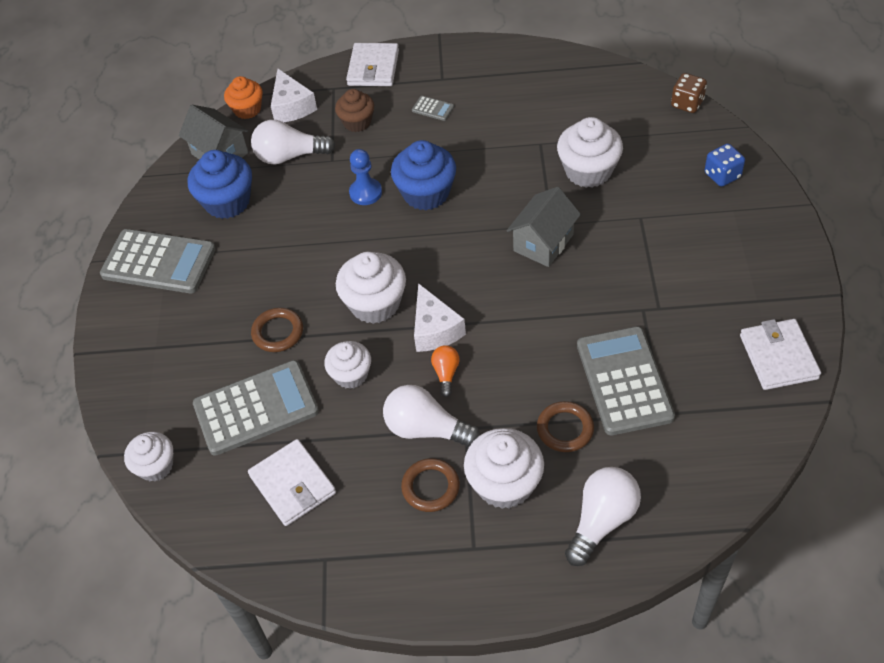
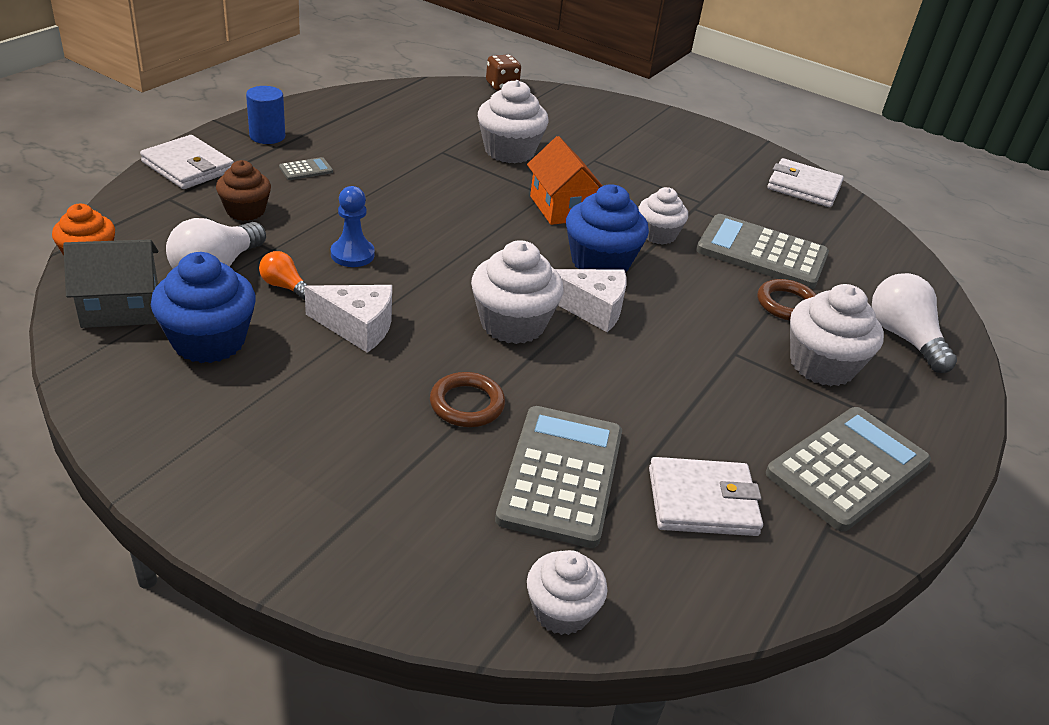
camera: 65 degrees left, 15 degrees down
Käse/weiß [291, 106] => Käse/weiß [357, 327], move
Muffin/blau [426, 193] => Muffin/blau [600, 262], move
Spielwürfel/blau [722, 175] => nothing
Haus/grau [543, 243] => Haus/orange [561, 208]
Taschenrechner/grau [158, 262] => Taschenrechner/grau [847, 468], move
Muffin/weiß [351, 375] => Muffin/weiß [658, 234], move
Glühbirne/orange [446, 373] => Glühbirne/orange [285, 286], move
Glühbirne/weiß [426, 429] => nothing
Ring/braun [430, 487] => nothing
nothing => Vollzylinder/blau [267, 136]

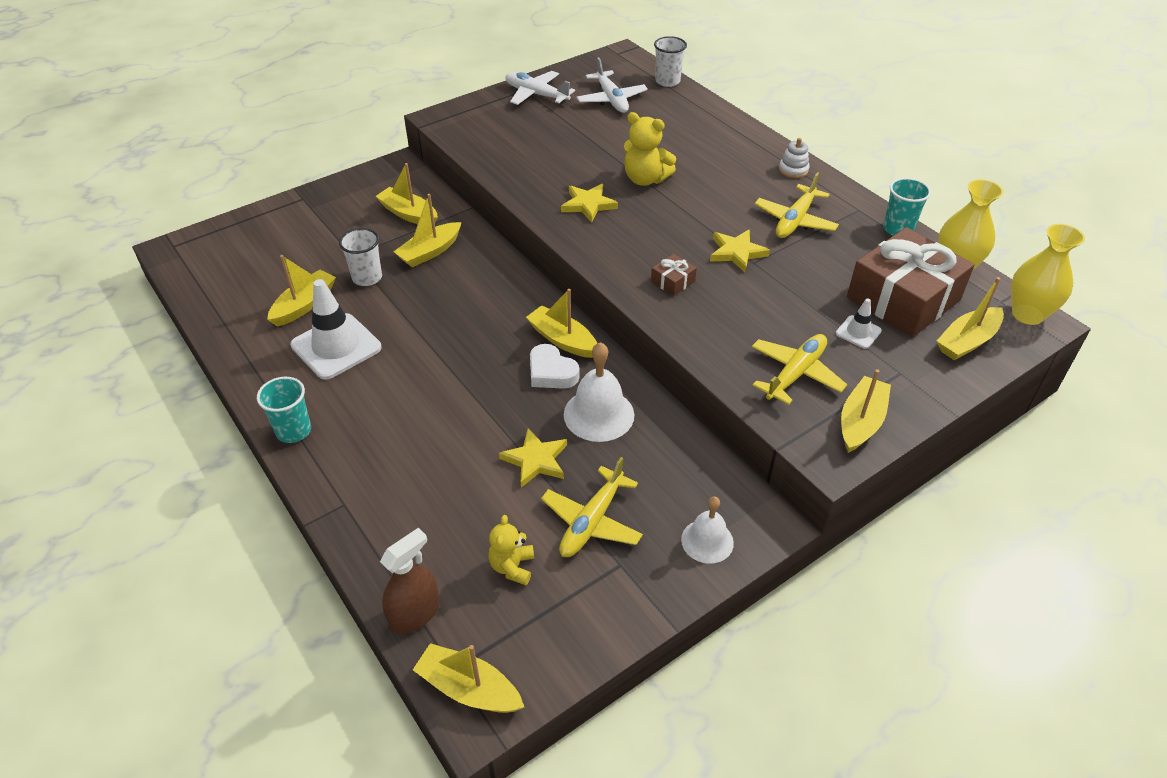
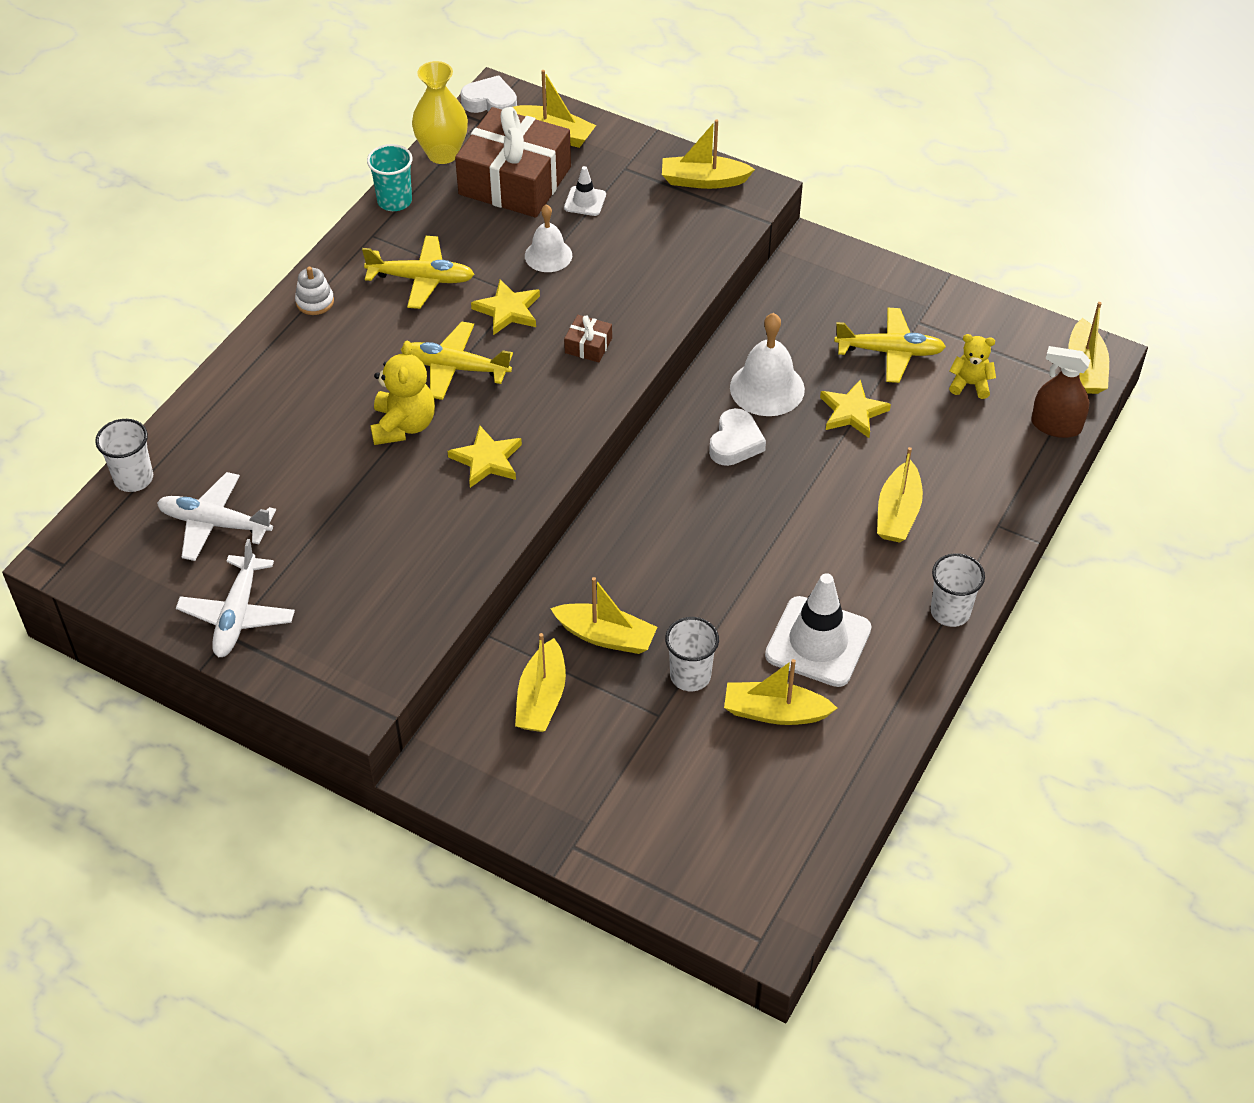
camera: 115 degrees left, 5 degrees up
Flugzeug/weiß [611, 99] => Flugzeug/weiß [215, 523], 120 degrees counterclockwise
Vase/gelb [1027, 314] => Herz/weiß [490, 103]
Boot/gelb [562, 340] => Boot/gelb [898, 513], move
Flugzeug/gelb [795, 374] => Flugzeug/gelb [455, 368], move
Becher/türkis [293, 431] => Becher/weiß [950, 612]
Glocke/weiß [707, 541] => Glocke/weiß [548, 255], move
Teddybär/gelb [512, 567] => Teddybär/gelb [970, 384], 150 degrees counterclockwise

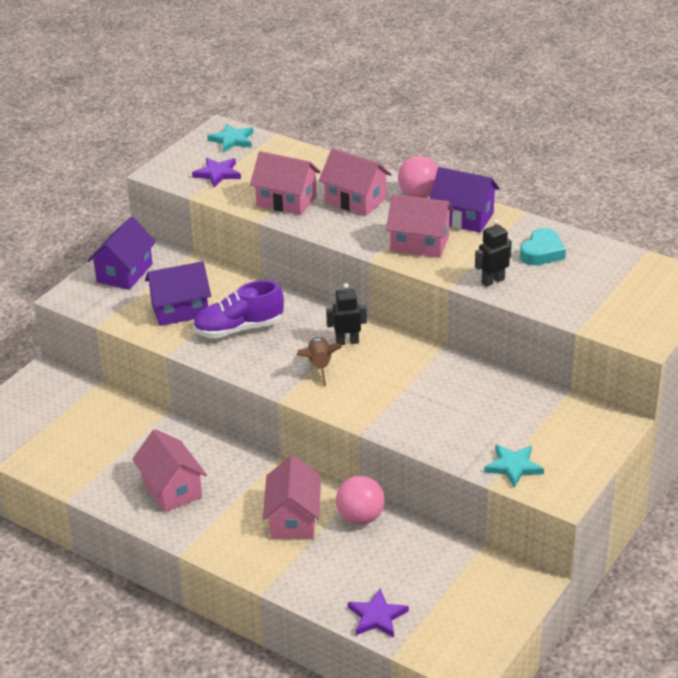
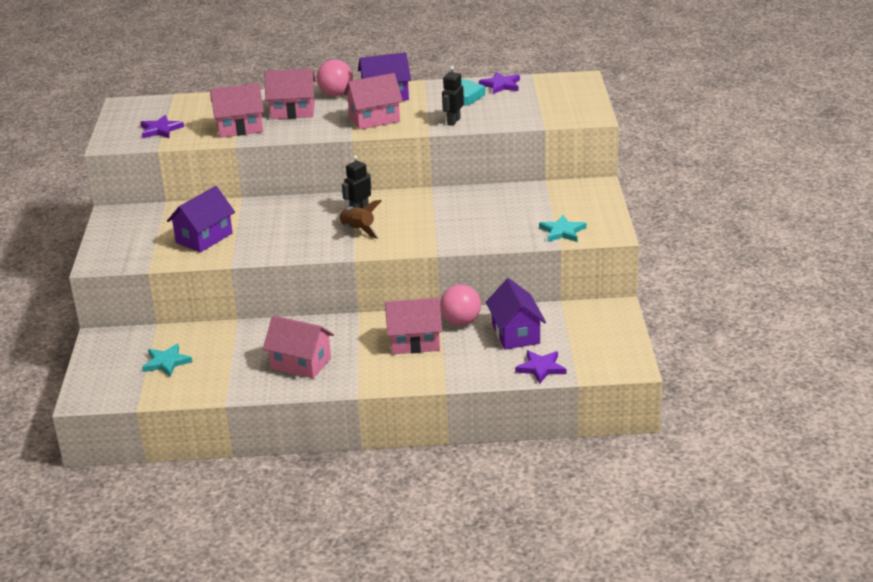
camera: 35 degrees left, 5 degrees down
Stern/türkis [232, 140] => Stern/türkis [166, 362], move
Haus/lila [124, 273] => Haus/lila [515, 334], move
Schuh/lila [239, 329] => nothing
Haus/rosa [293, 519] => Haus/rosa [414, 342], 60 degrees counterclockwise
nothing => Stern/lila [501, 85]

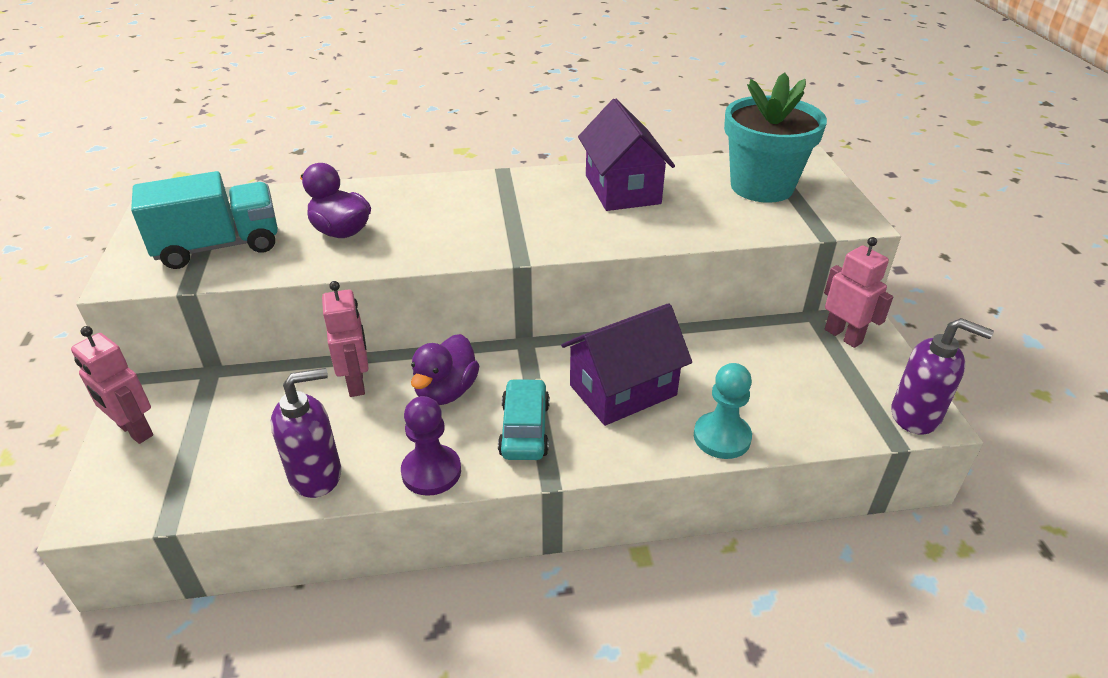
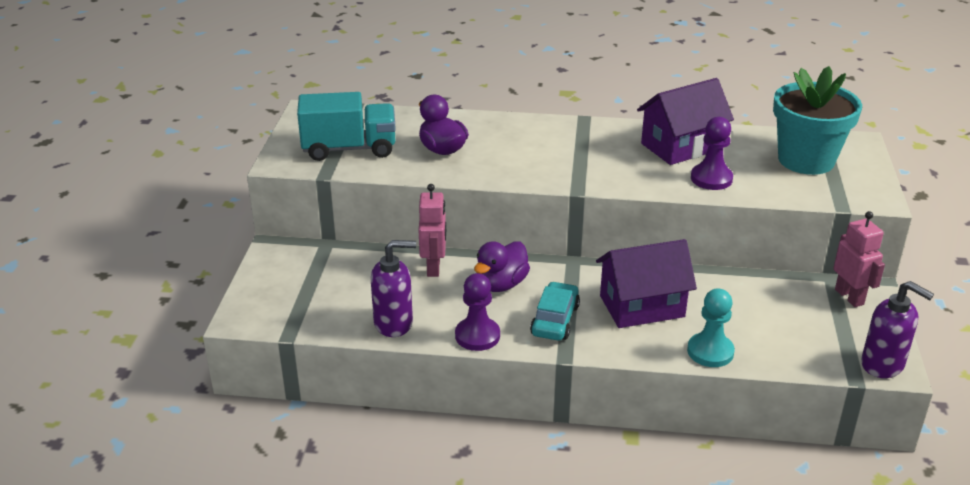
camera: 15 degrees right, 5 degrees down
Haus/lila [622, 189] => Haus/lila [681, 146], 60 degrees clockwise
Roboter/rosa [134, 431] => nothing
nothing => Bauer/lila [711, 179]

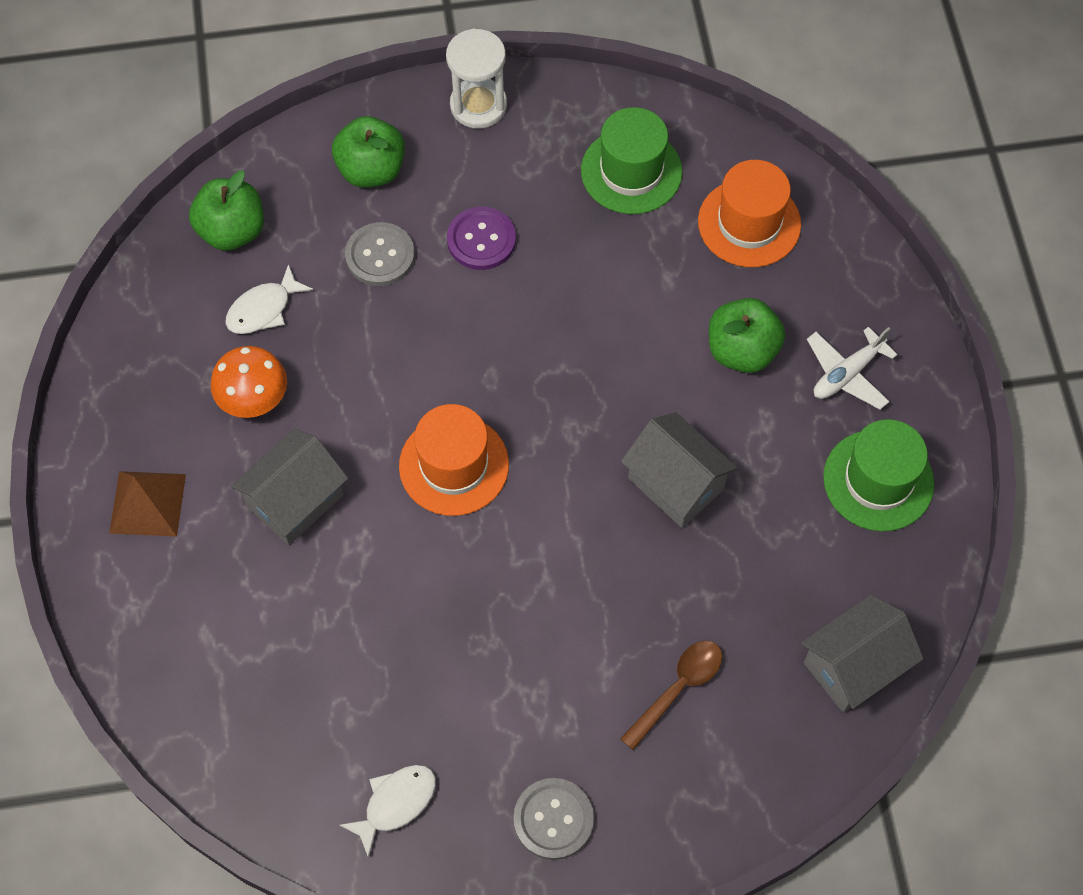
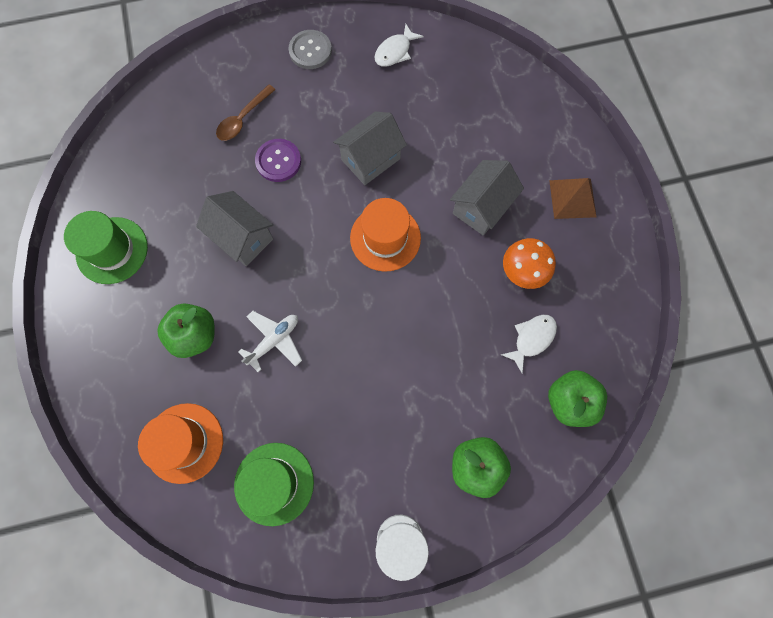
camera: 175 degrees right, 10 degrees up
Knopf/lila [481, 240] => Knopf/lila [278, 161], move
Knopf/grau [380, 256] => nothing
Flugzeug/weiß [847, 374] => Flugzeug/weiß [274, 340], move
Haus/grau [853, 666] => Haus/grau [371, 159], move

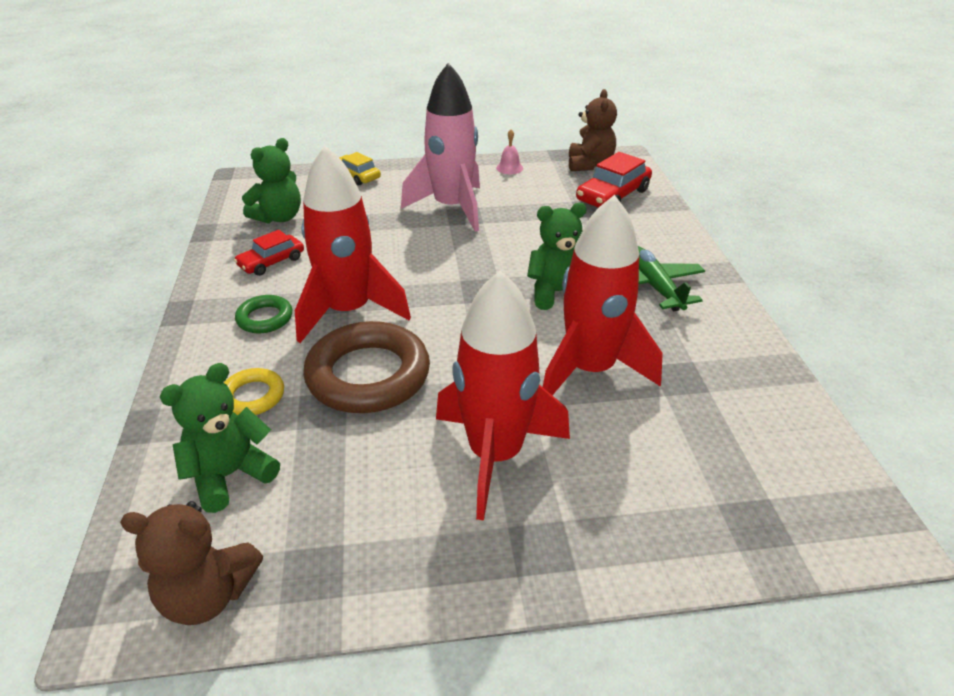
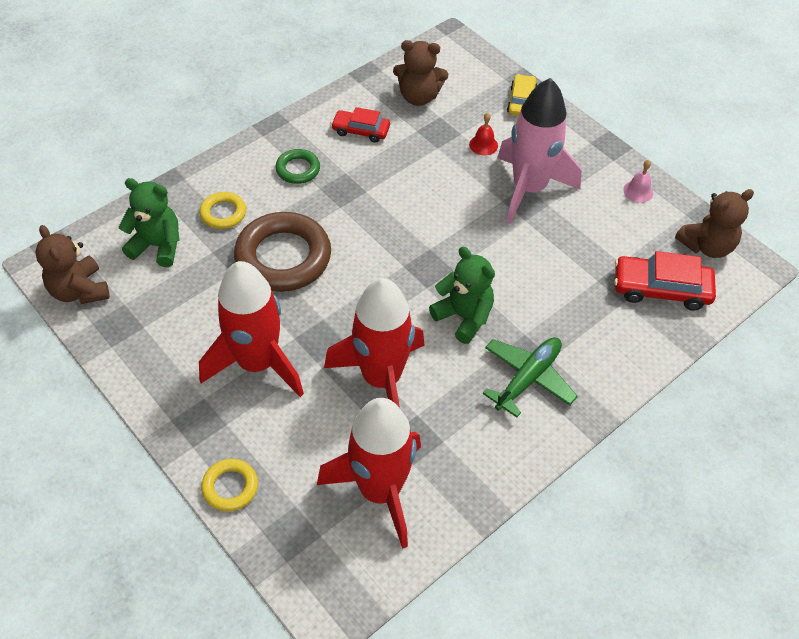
camera: 55 degrees right, 15 degrees up
Teddybär/grün [279, 217] => Teddybär/braun [418, 97]
Rakete/rot [348, 311] => Rakete/rot [380, 490], move
nothing => Glocke/rot [483, 145]
nothing => Ring/gelb [230, 487]

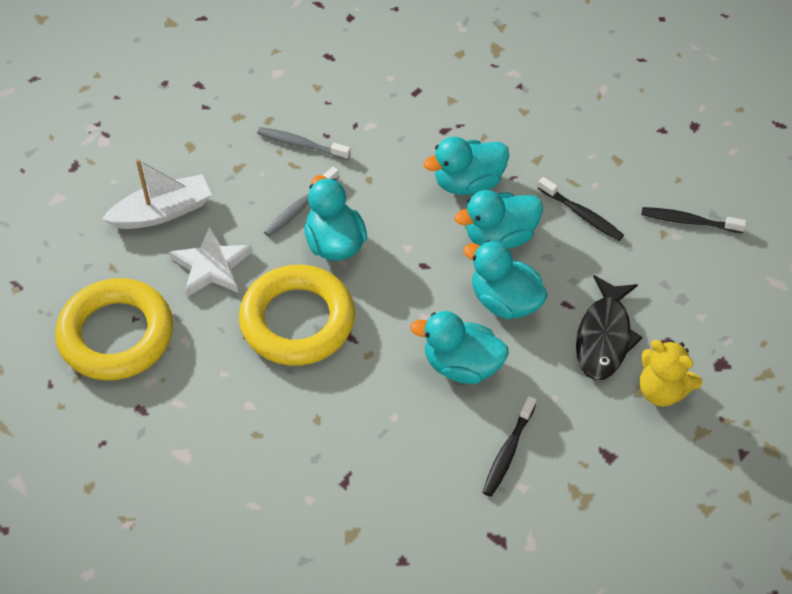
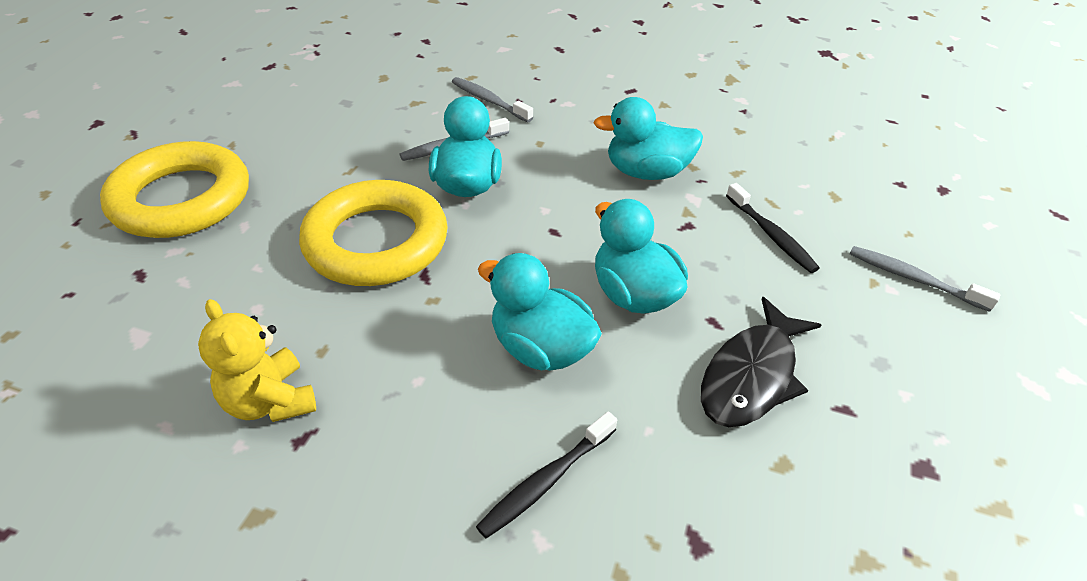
camera: 20 degrees right, 10 degrees down
Boot/weiß [162, 212] => nothing
Ente/türkis [499, 236] => nothing
Zahnbürste/schwarz [689, 221] => Zahnbürste/grau [913, 279]
Stern/weiß [211, 266] => nothing
Teddybär/gelb [662, 390] => Teddybär/gelb [270, 401], move

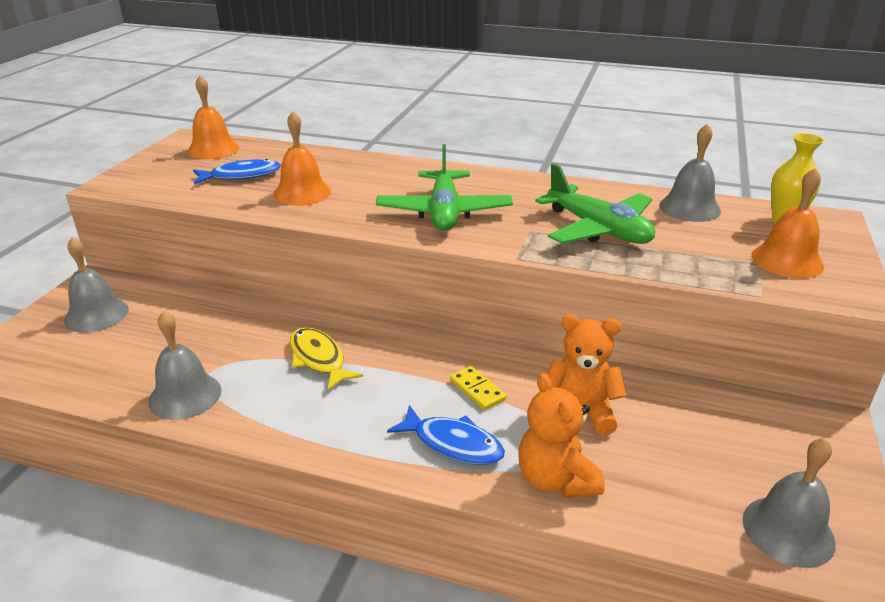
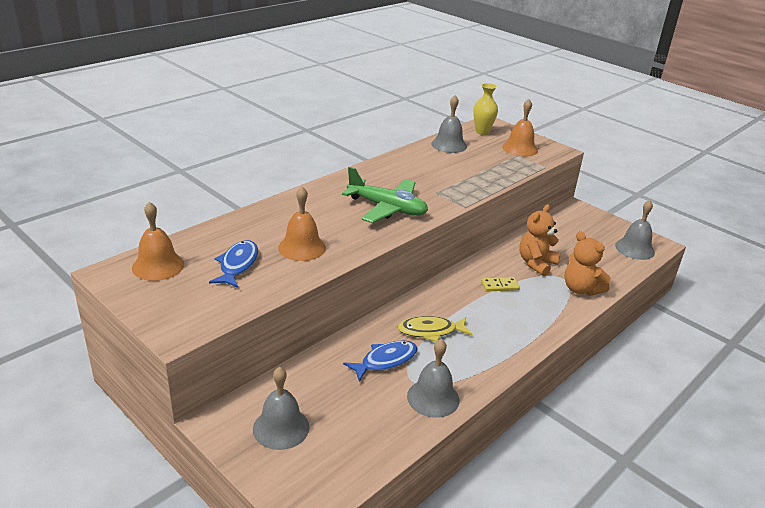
camera: 65 degrees left, 0 degrees up
Flugzeug/grün [598, 229] => nothing
Teddybär/orange [555, 479] => Teddybär/orange [581, 289], 45 degrees clockwise
Fisch/blau [453, 444] => Fisch/blau [385, 361], move

